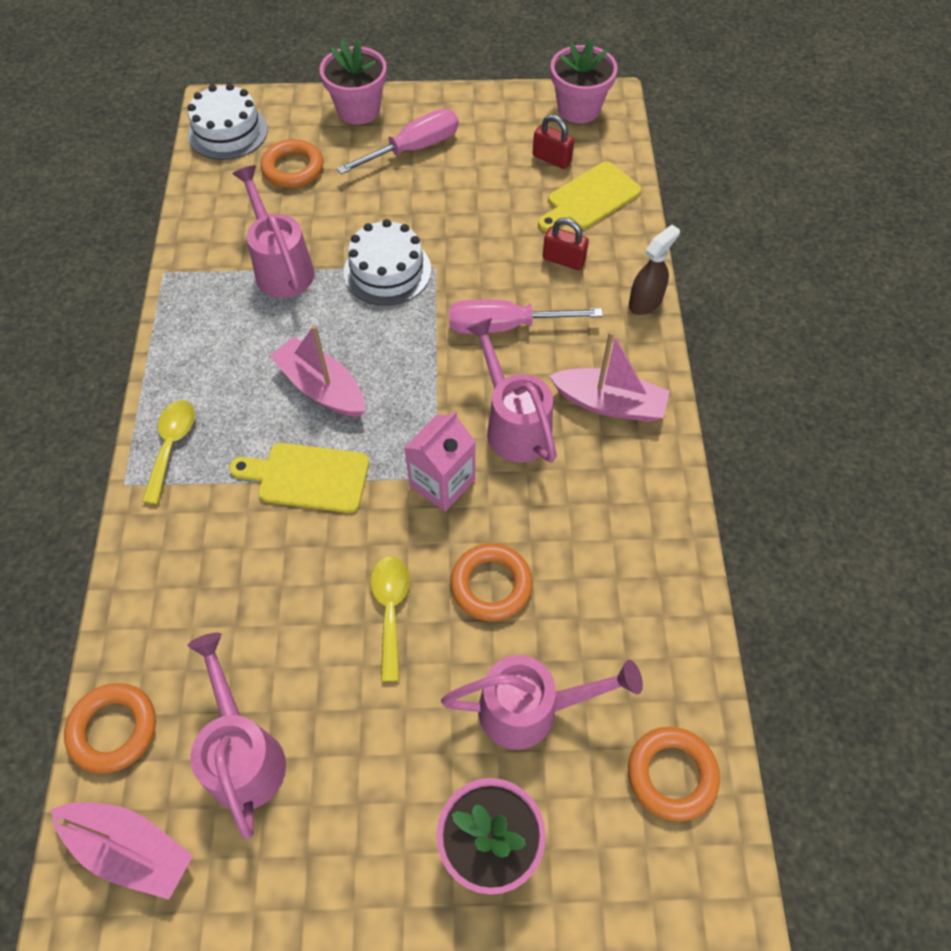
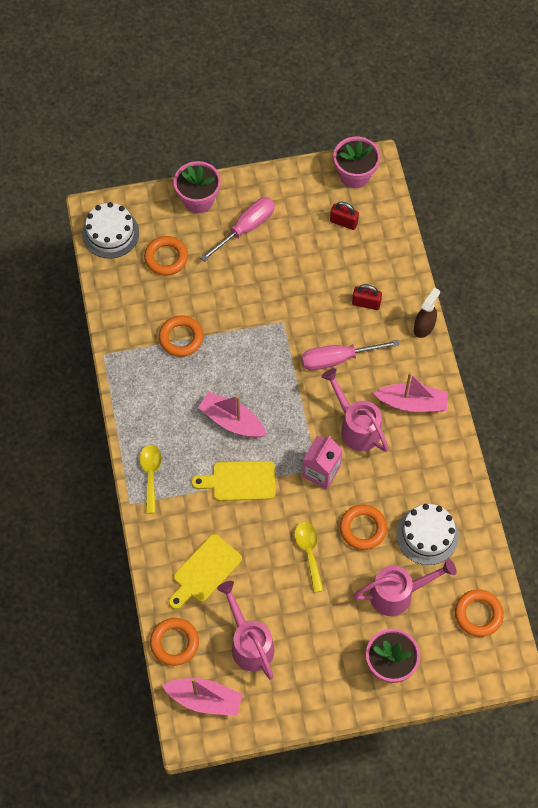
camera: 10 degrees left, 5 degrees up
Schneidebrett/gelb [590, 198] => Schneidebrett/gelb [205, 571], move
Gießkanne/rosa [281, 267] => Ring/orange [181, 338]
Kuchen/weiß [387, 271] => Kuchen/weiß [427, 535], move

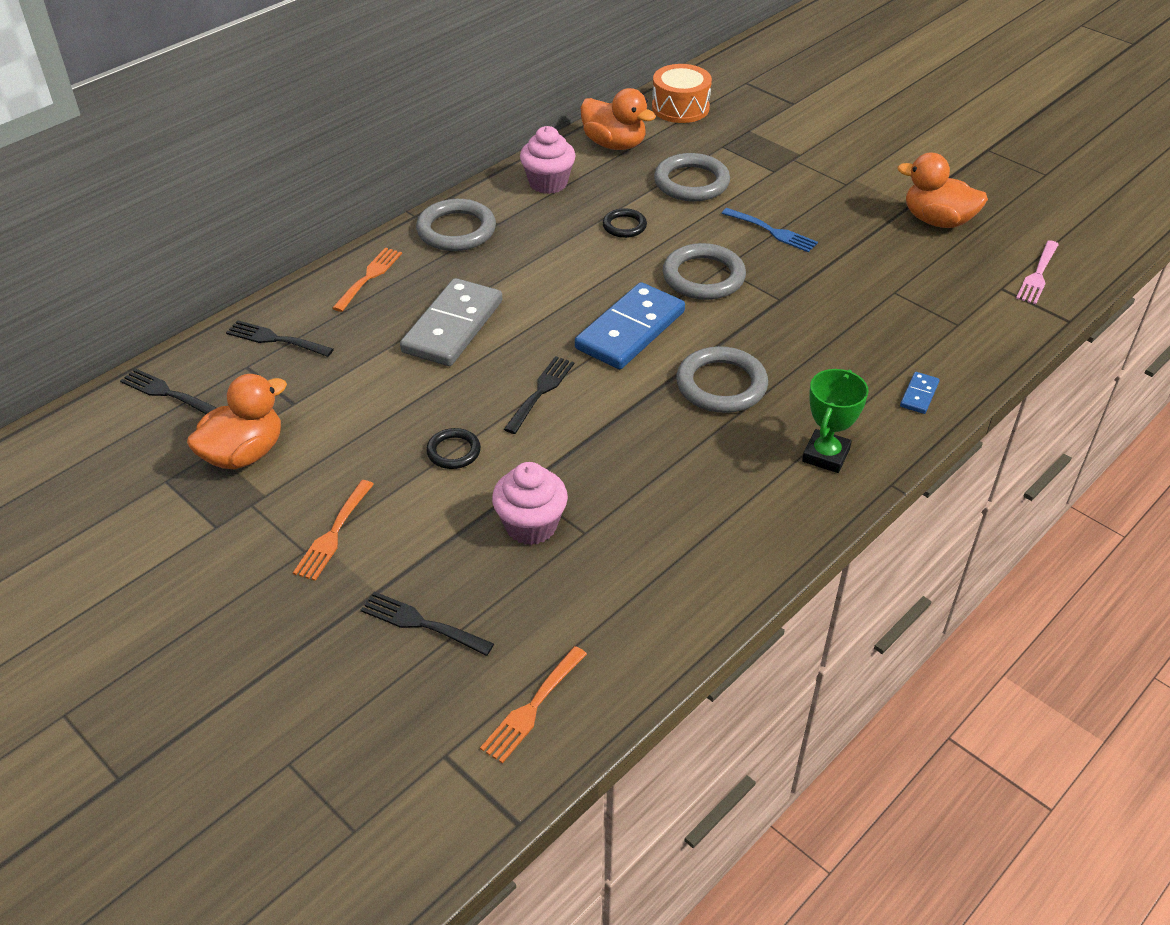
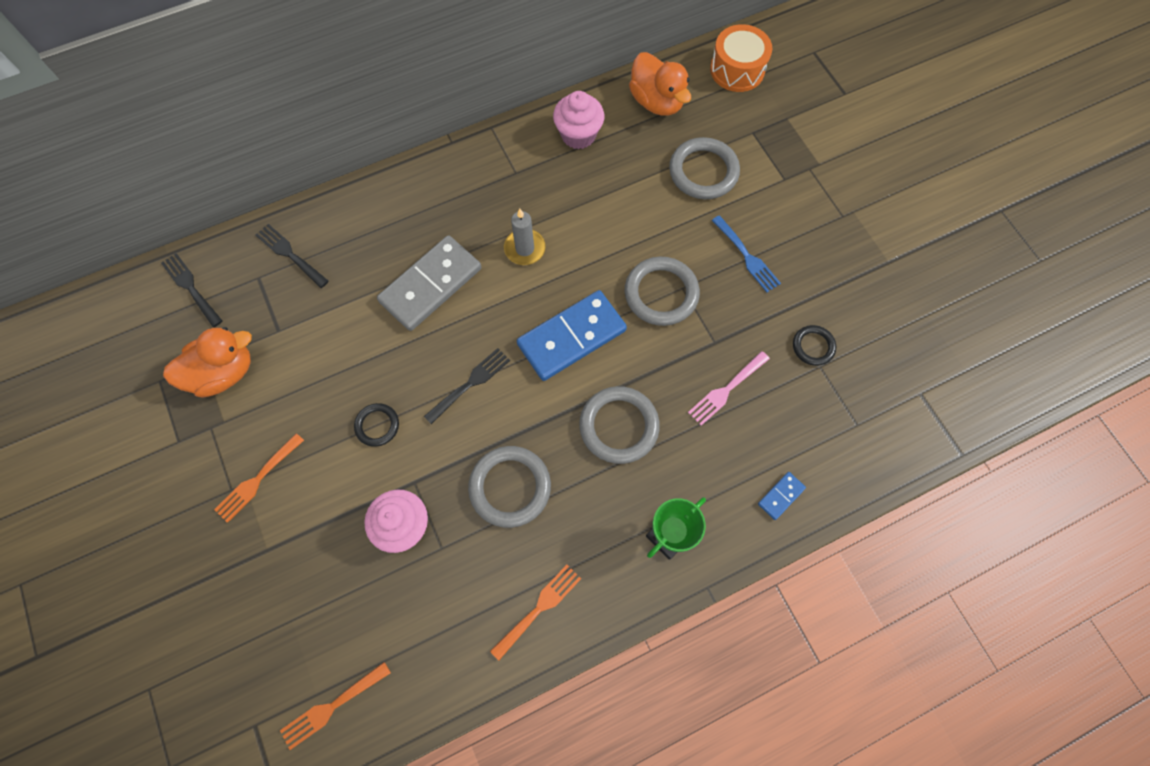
camera: 20 degrees right, 25 degrees up
Ente/orange [937, 221] => nothing
Ring/grau [456, 230] => Ring/grau [510, 487], move
Ring/schwarz [624, 226] => Ring/schwarz [813, 346], move
Gabel/rosa [1038, 275] => Gabel/rosa [726, 389], move
Gabel/orange [369, 277] => Gabel/orange [538, 609], move
Gabel/schwarz [422, 623] => nothing
nothing => Kerze/grau [524, 248]

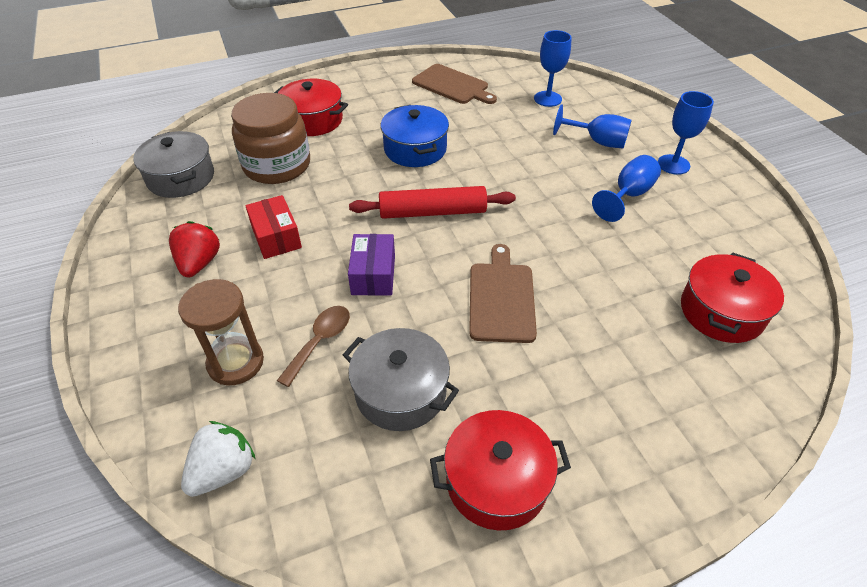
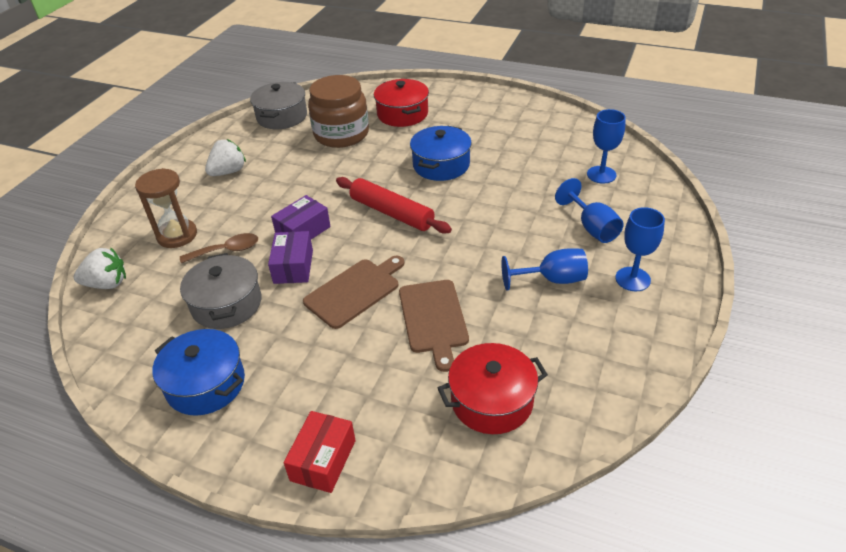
camera: 45 degrees right, 5 degrees down
Schneidebrett/braun [452, 85] => Schneidebrett/braun [433, 319], move
Schachtel/rot [276, 237] => Schachtel/rot [323, 460], move
Erdbeere/rot [199, 263] => Erdbeere/weiß [228, 172]
Kochtopf/rot [496, 481] => Kochtopf/blau [206, 384]
nothing => Schachtel/lila [293, 267]

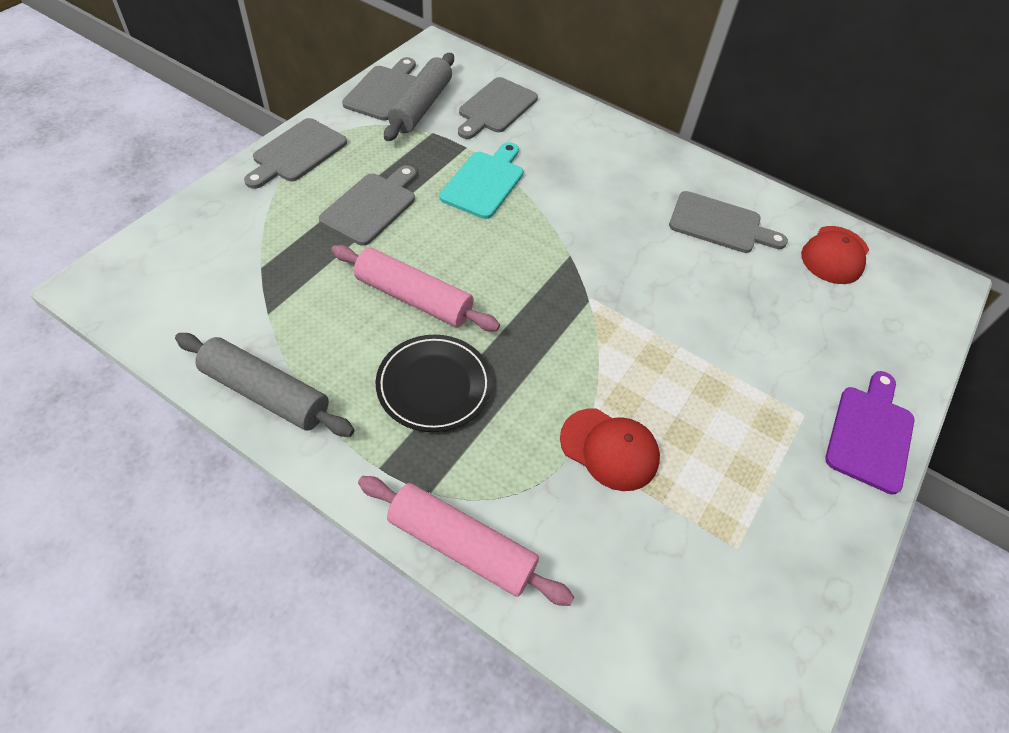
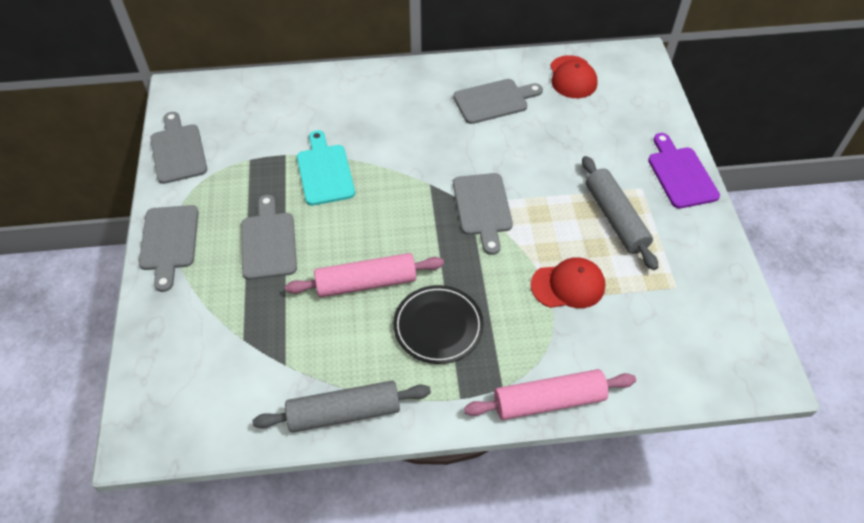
camera: 35 degrees left, 0 degrees up
Nudelholz/grau [421, 106] => Nudelholz/grau [615, 218], move
Schneidebrett/grau [495, 108] => Schneidebrett/grau [482, 208], move

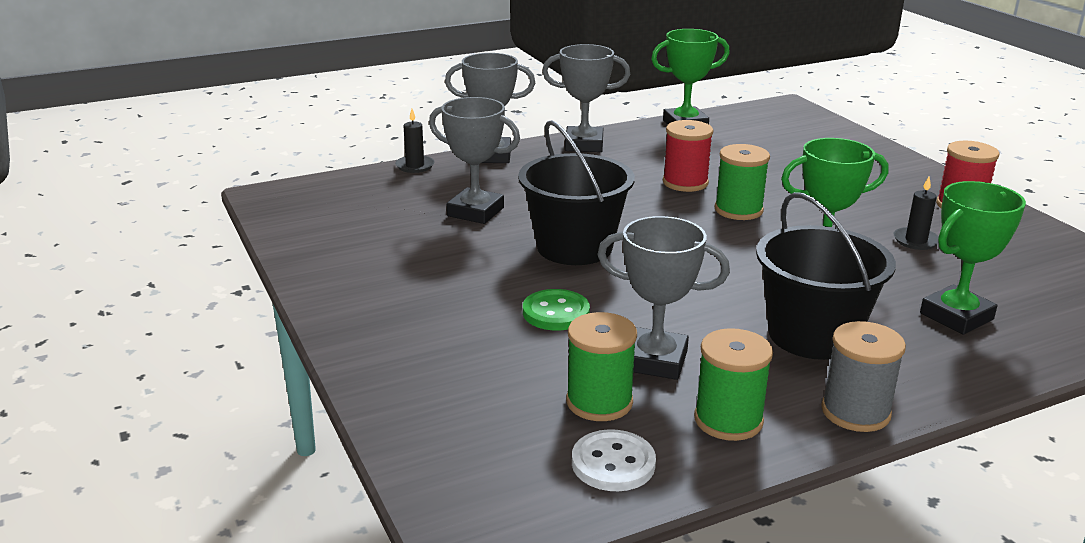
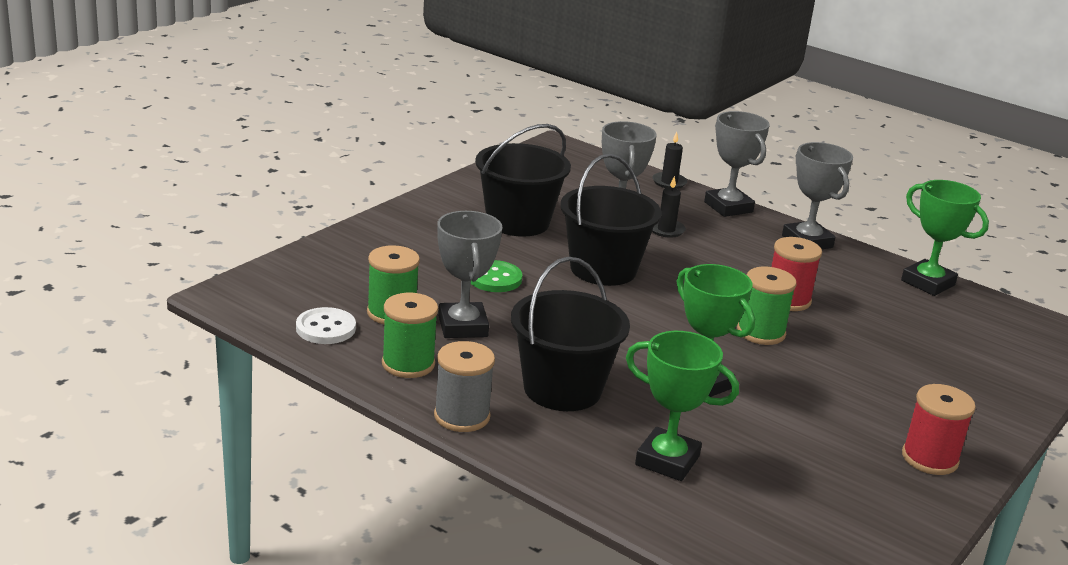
camera: 60 degrees right, 0 degrees up
Kerze/schwarz [916, 241] => Kerze/schwarz [666, 230], move
nothing => Eimer/schwarz [518, 222]

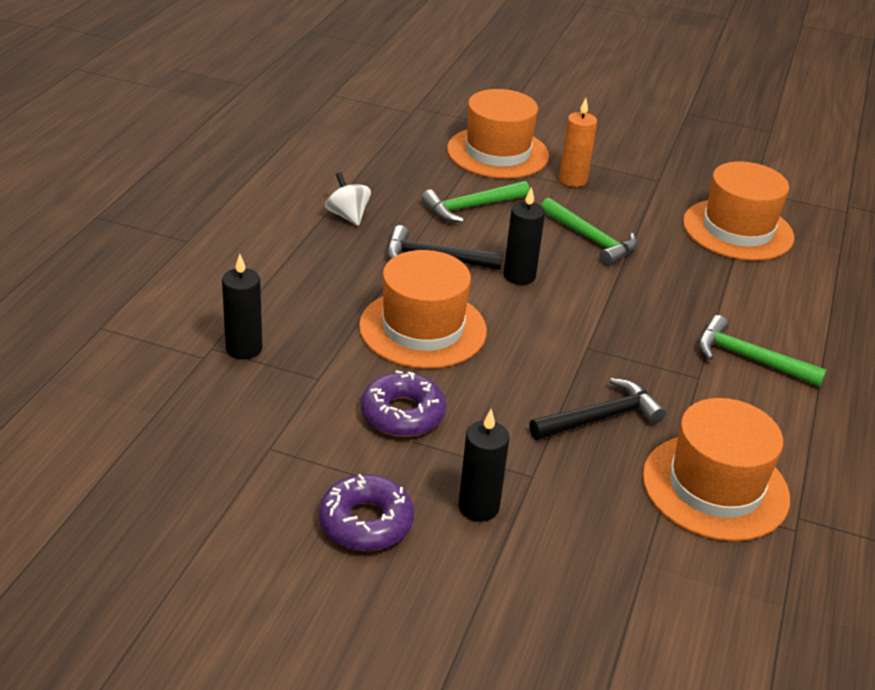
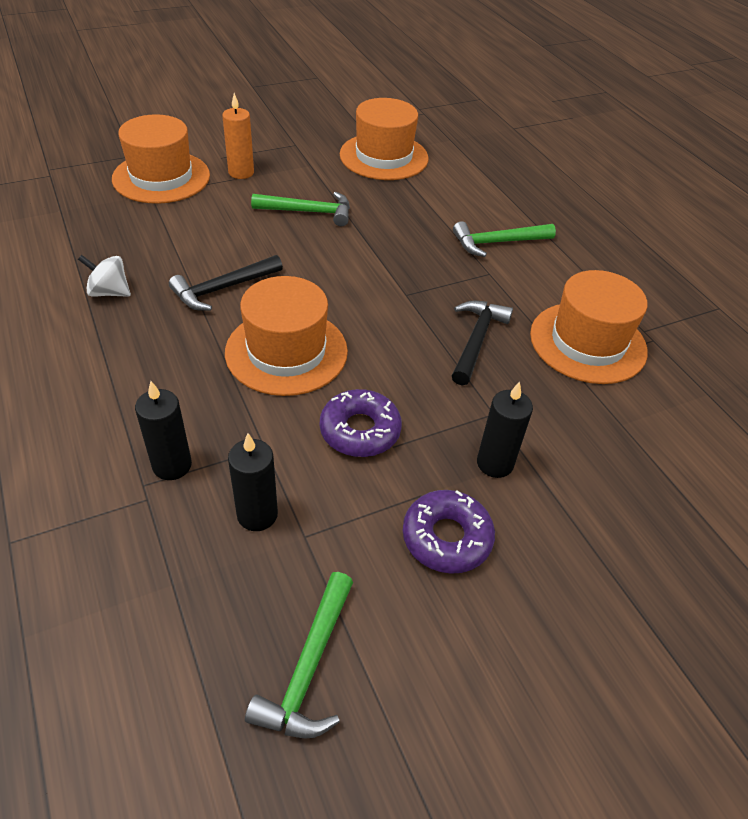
camera: 45 degrees left, 10 degrees up
Hammer/grün [471, 207] => Hammer/grün [309, 667], move
Kerze/schwarz [519, 276] => Kerze/schwarz [257, 515], move

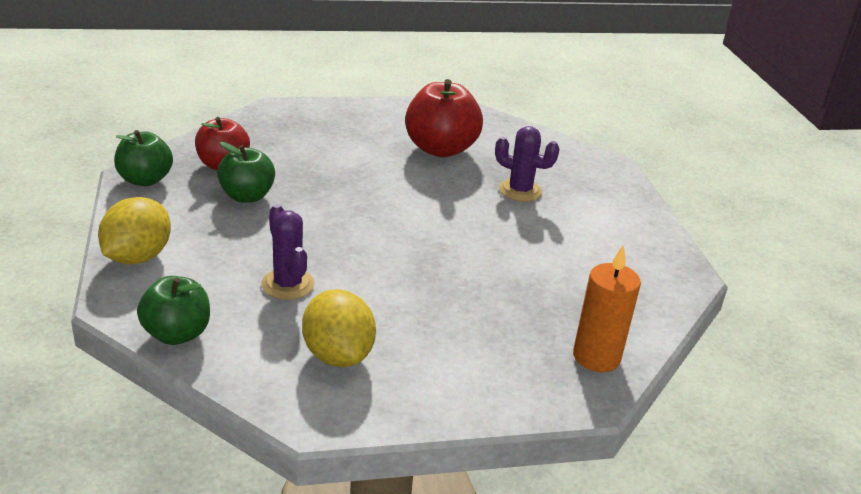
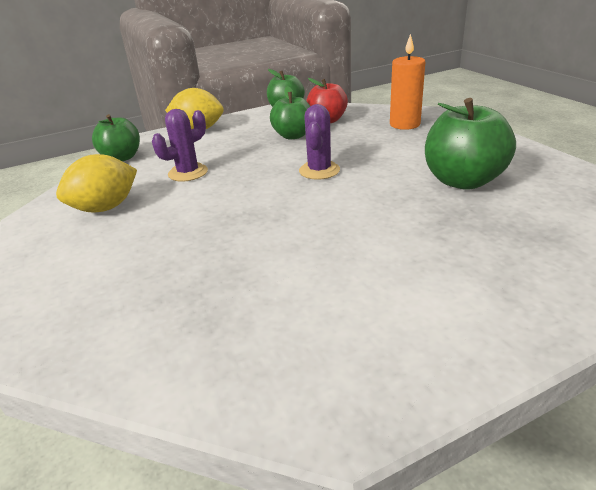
camera: 80 degrees right, 0 degrees up
Apfel/rot [440, 149] => Apfel/grün [463, 181]
Kaktus/lila [520, 191] => Kaktus/lila [319, 170], move
Kerze/orange [596, 357] => Kerze/orange [404, 124], move

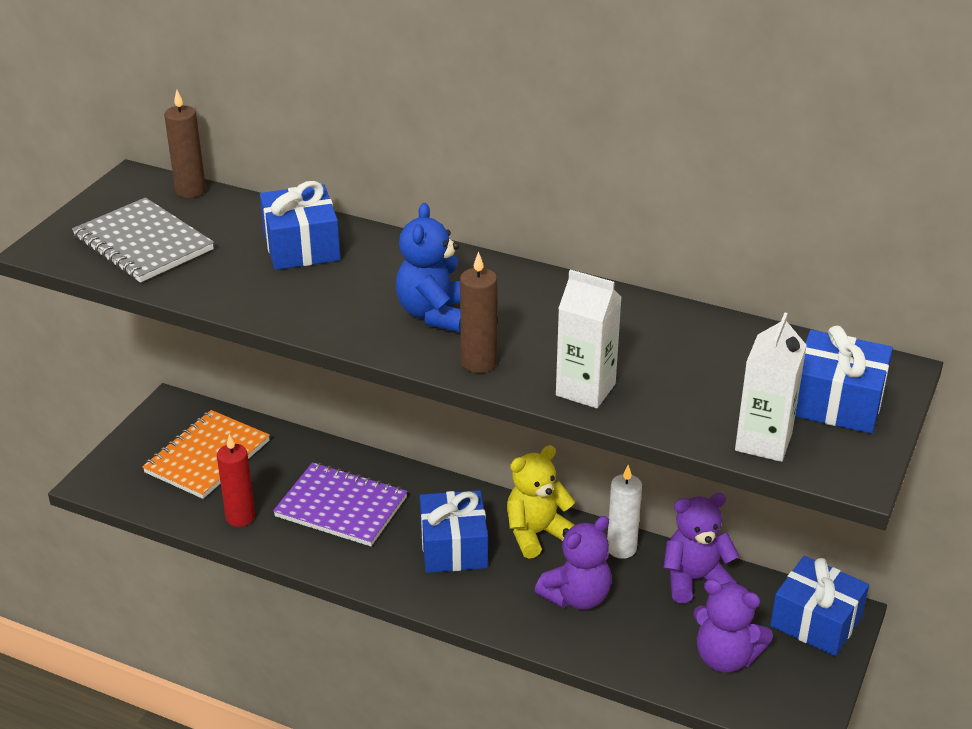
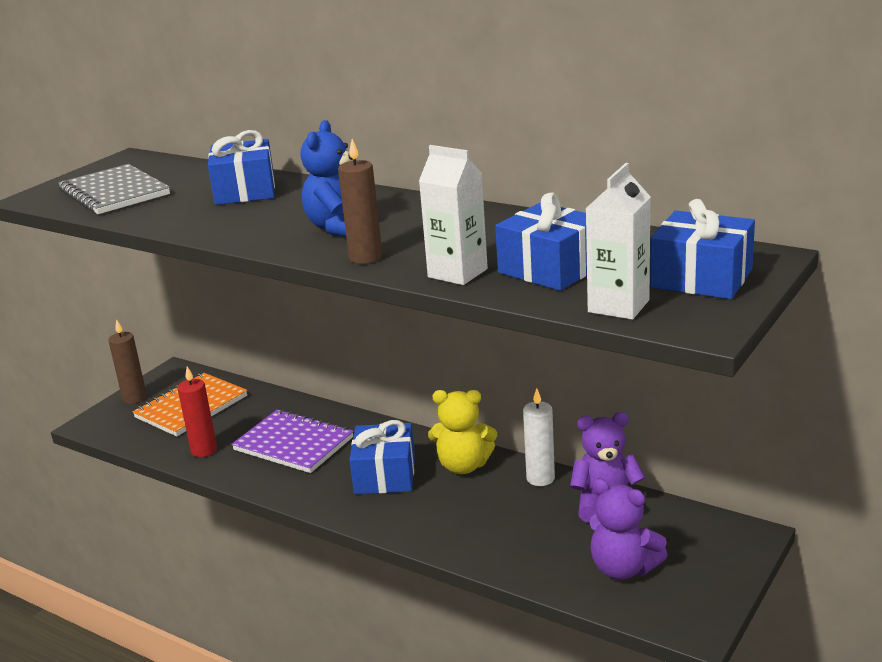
camera: 10 degrees right, 10 degrees down
Kerze/braun [190, 190] => Kerze/braun [134, 398], move
Teddybär/gelb [536, 533] => Teddybär/gelb [463, 466], 150 degrees counterclockwise
Teddybär/lila [577, 597] => nothing
Geschenk/blau [816, 621] => Geschenk/blau [550, 269], move

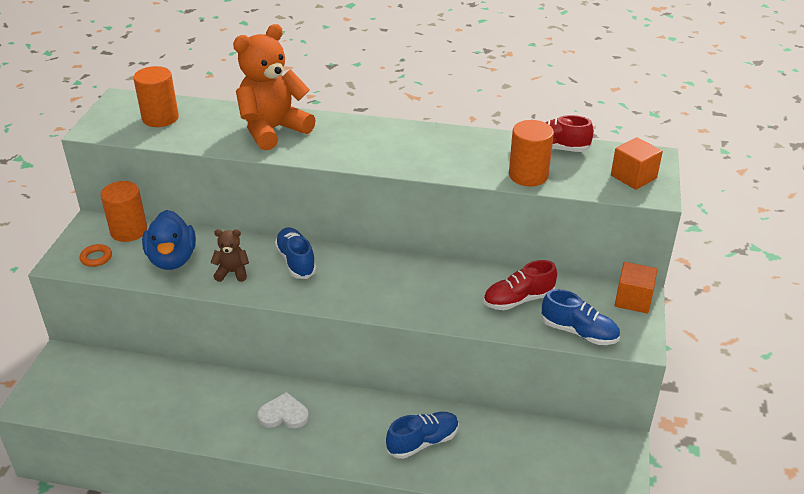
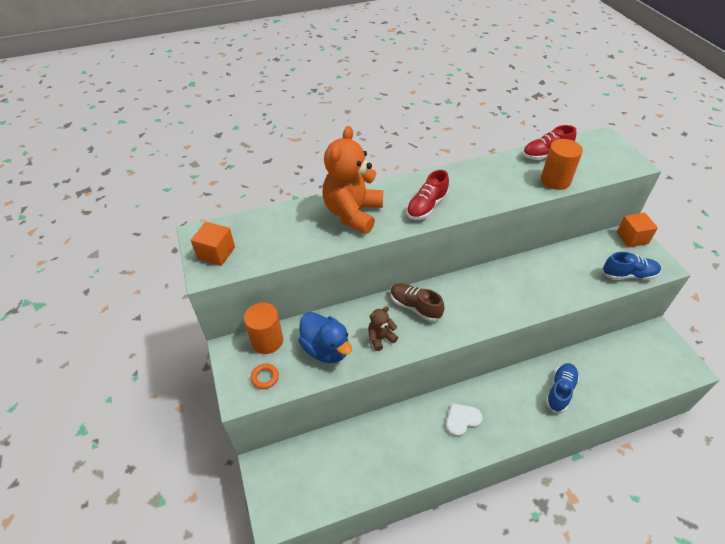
camera: 30 degrees left, 10 degrees up
Vollzylinder/orange [160, 118] => nothing
Kubus/orange [633, 177] => Kubus/orange [216, 253], move
Schuh/blau [296, 261] => Schuh/braun [415, 307]
Schuh/rot [518, 300] => Schuh/rot [426, 206], move

